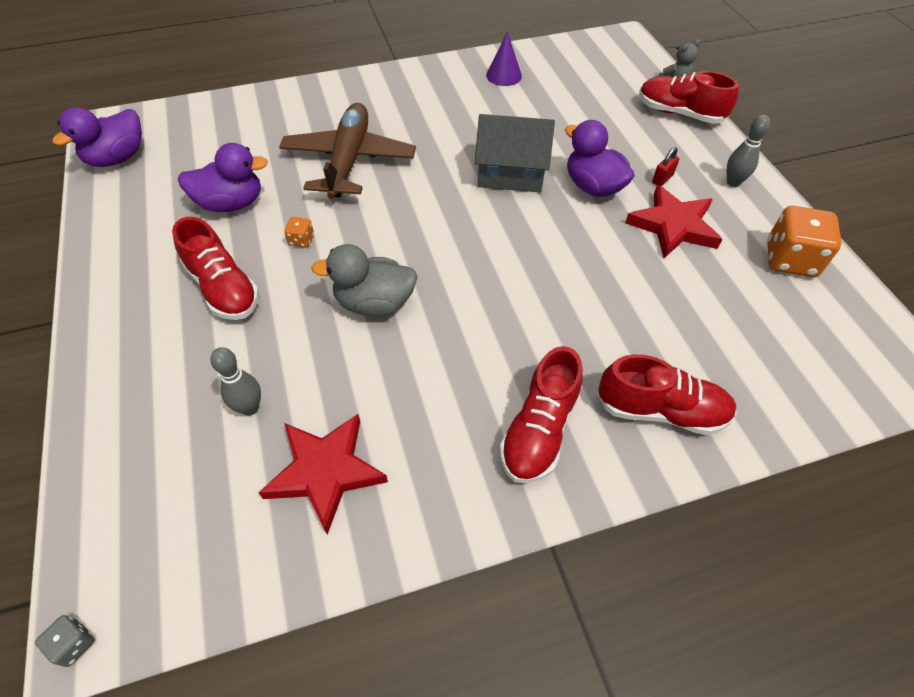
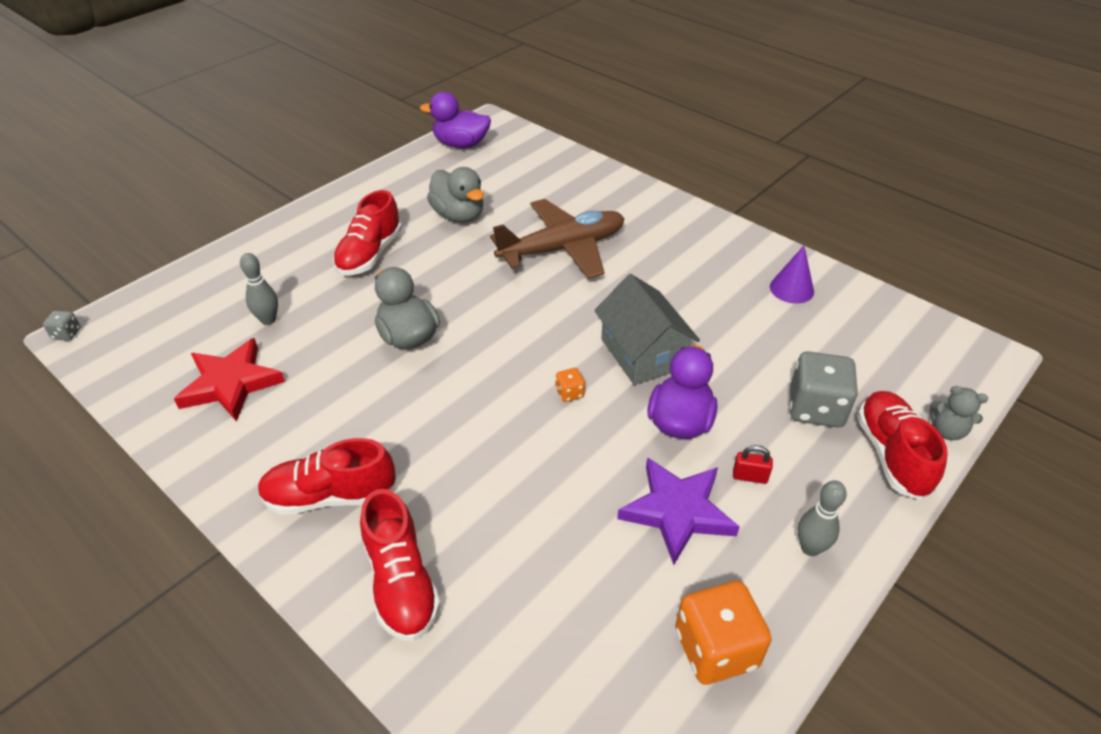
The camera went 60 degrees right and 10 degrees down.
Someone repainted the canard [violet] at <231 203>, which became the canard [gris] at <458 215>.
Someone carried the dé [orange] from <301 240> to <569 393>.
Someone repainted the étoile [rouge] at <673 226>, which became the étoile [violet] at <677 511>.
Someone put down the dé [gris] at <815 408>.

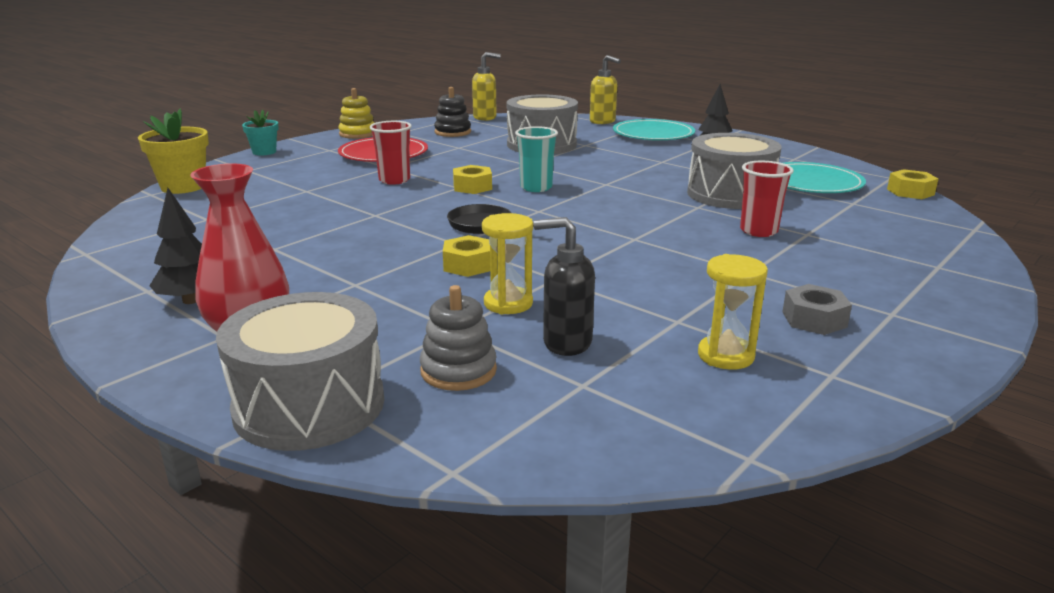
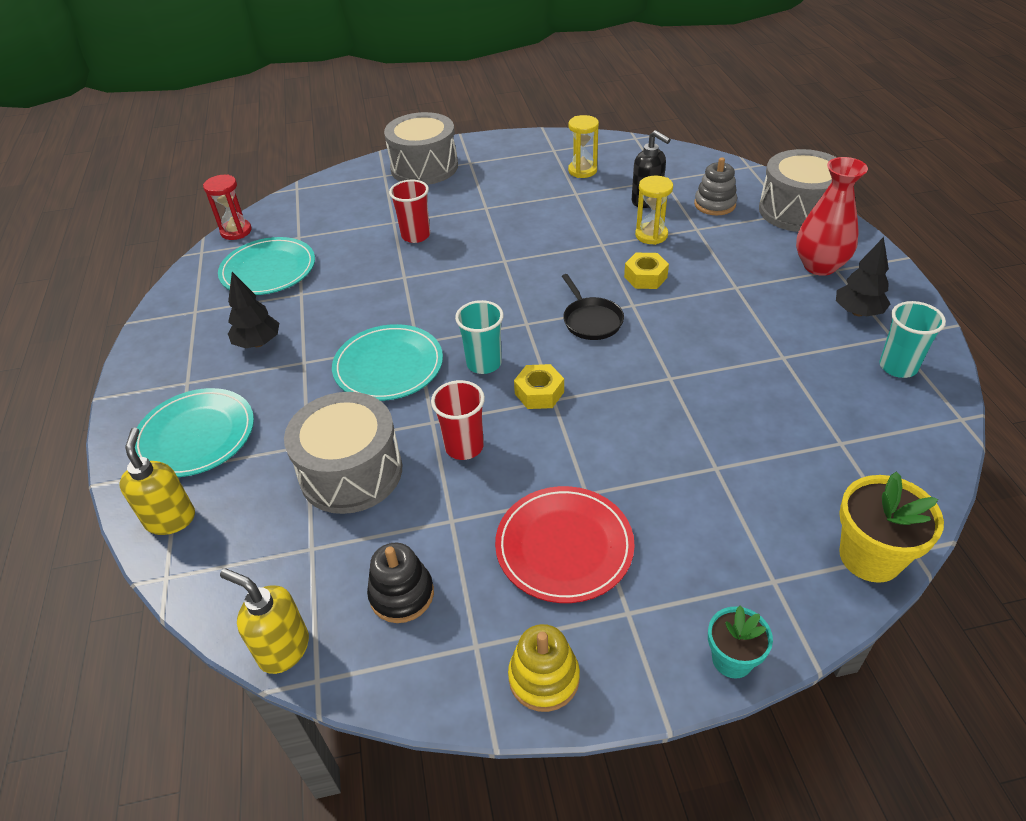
The camera went 140 degrees left and 20 degrees up.
Someone swapped the écrou [jaune] at <910 192> for the sablier [rouge] at <236 231>.
Someone put down the assiette [turquoise] at <388 366>.
Someone carried the tambour [gris] from <730 194> to <424 167>.
Someone carried the gobelet [rouge] from <394 180> to <464 447>.
Someone put down the gobelet [turquoise] at <898 367>.
Someone took away the écrou [gris] at <814 319>.

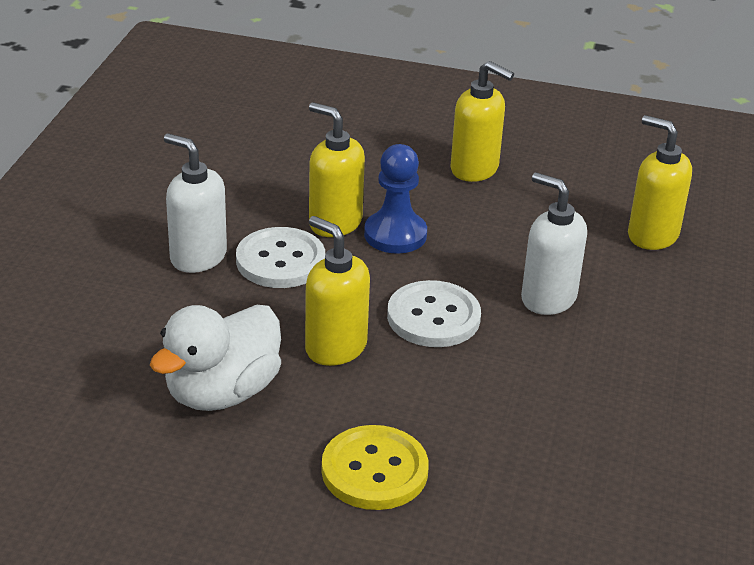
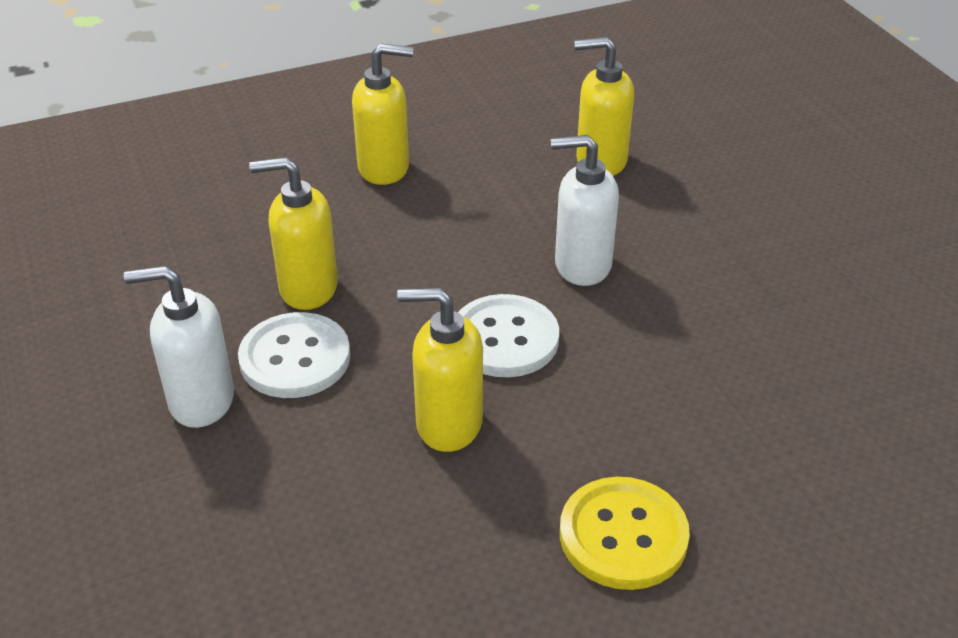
The camera went 35 degrees left and 5 degrees up.
Someone took away the canard [blanc] at <222 392>.
Someone took away the pion [bleu] at <395 235>.

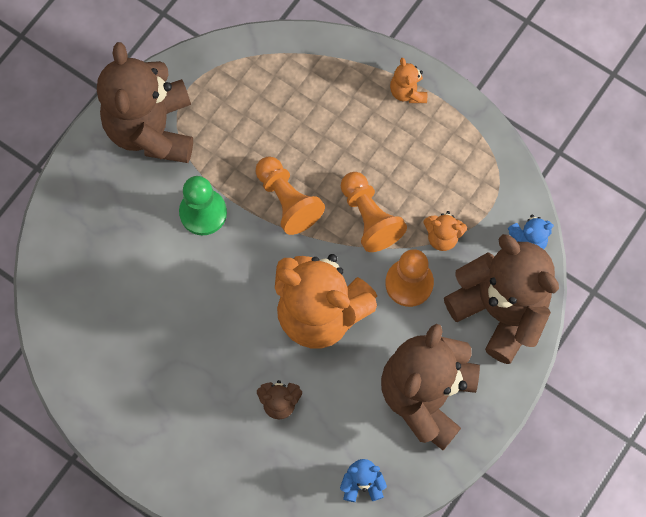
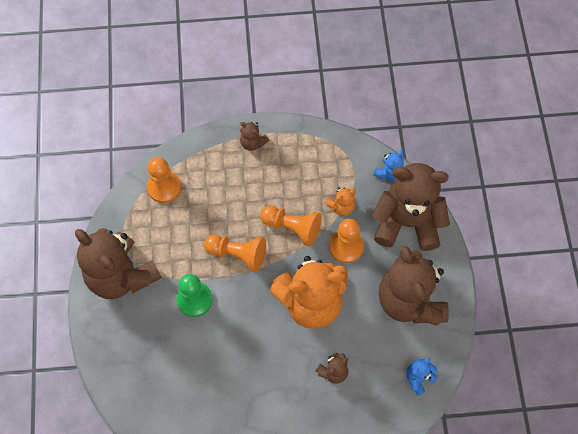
The camera went 40 degrees left and 5 degrees down.
Someone put down the pion [orange] at <164 187>.
Someone repainted the ours en peluche [orange] at <407 92>, which became the ours en peluche [marron] at <253 142>.

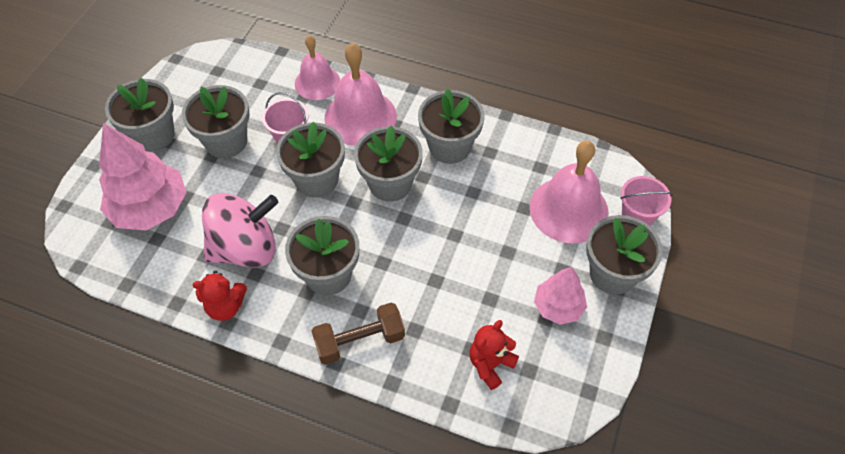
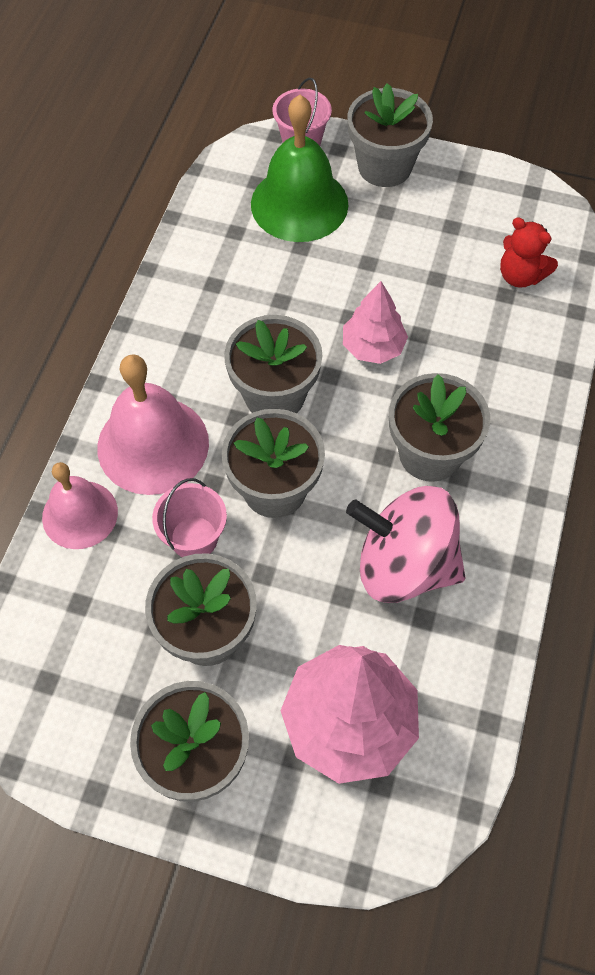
The camera went 95 degrees left and 5 degrees up.
Someone repainted the cloche [rose] at <568 209>, which became the cloche [vert] at <299 204>.
Someone carried the arbre [rose] from <558 307> to <373 347>.
Someone rotated the toupie [rose] at <246 248> by 45 degrees counterclockwise.
Someone took away the ours en peluche [rouge] at <226 306>.
Someone took away the haltère [marron] at <360 341>.
Someone took away the pot de fleurs [gris] at <449 147>.

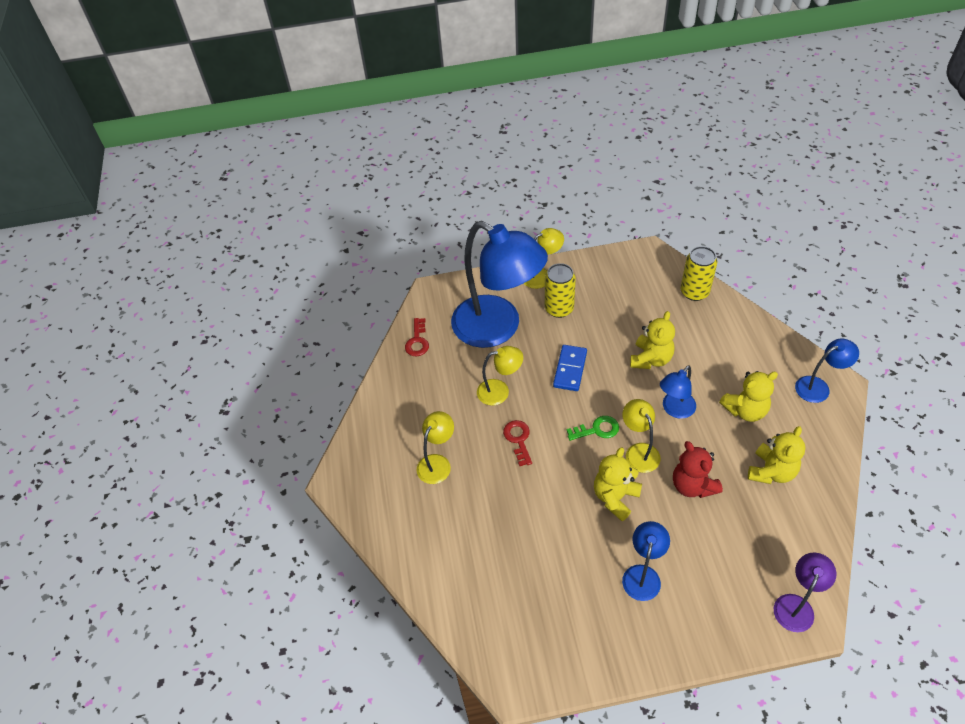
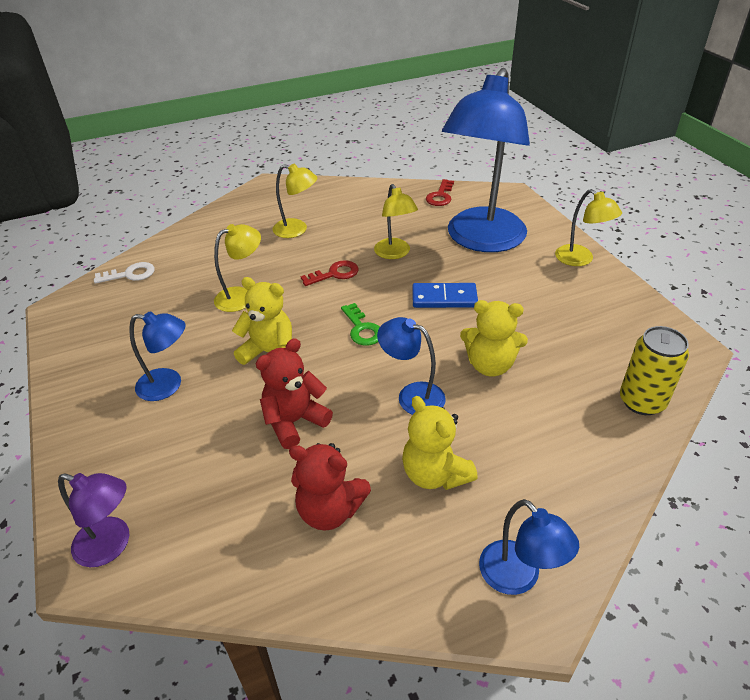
The camera went 75 degrees right and 10 degrees down.
Someone put down the clé [blanc] at <130 274>.
Someone carried the lampe [jaune] from <639 451> to <242 296>.
Someone repainted the ours en peluche [jaune] at <771 471>, which became the ours en peluche [rouge] at <330 510>.
Someone rotated the clé [rouge] at <417 341> by 60 degrees counterclockwise.
Someone took away the canette [jaune] at <559 308>.

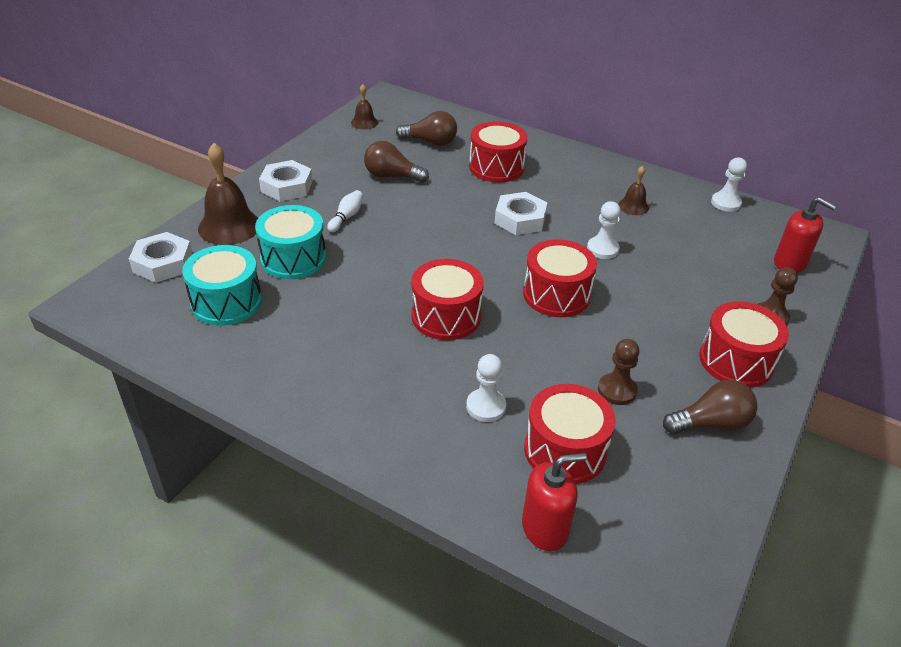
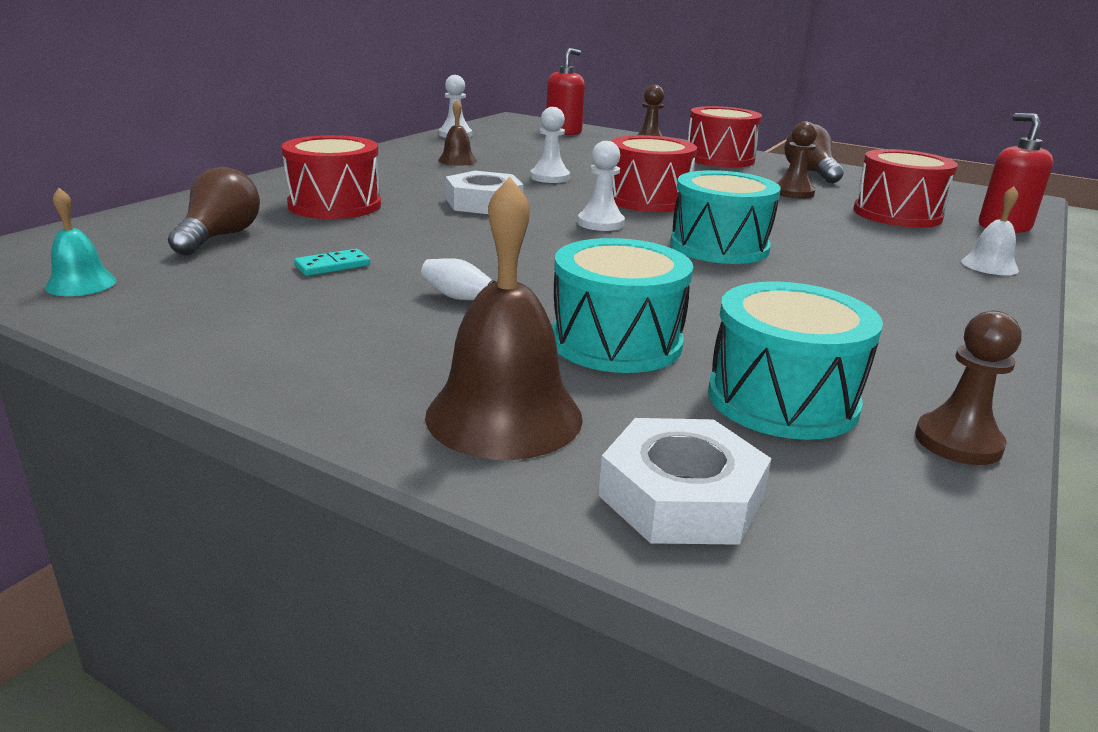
The camera went 90 degrees left and 15 degrees down.
Someone repainted the cloche [marron] at <364 122>, which became the cloche [turquoise] at <81 284>.
Someone swapped the ampoule [marron] at <391 176> for the domino [turquoise] at <332 266>.
Someone carried the pion [blanc] from <486 406> to <600 223>.
Someone repainted the tambour [rouge] at <446 316>, which became the tambour [turquoise] at <719 246>.
Someone put down the pion [marron] at <958 442>.
Someone put down the cloche [blanc] at <989 265>.
Someone took away the écrou [blanc] at <287 186>.

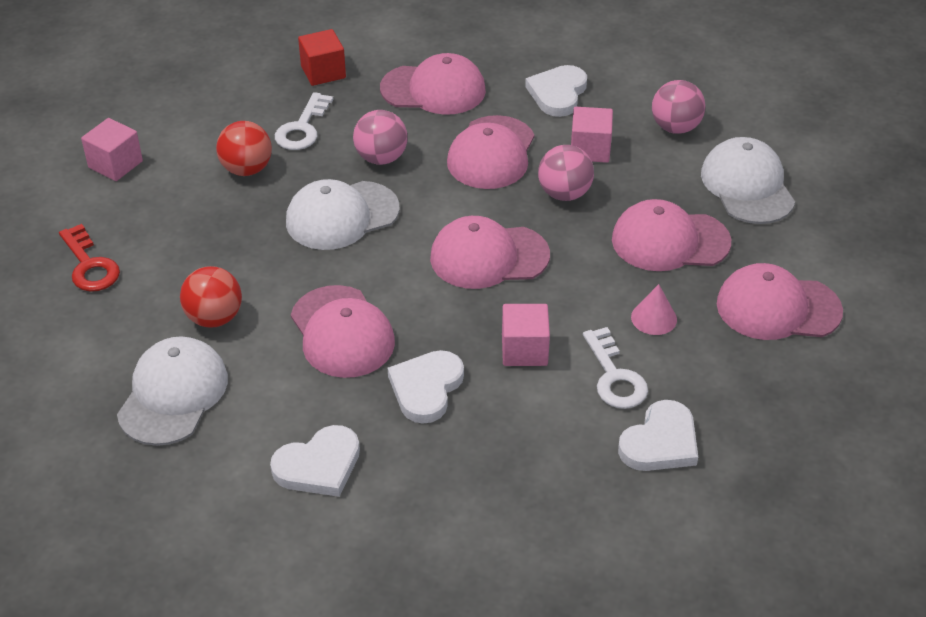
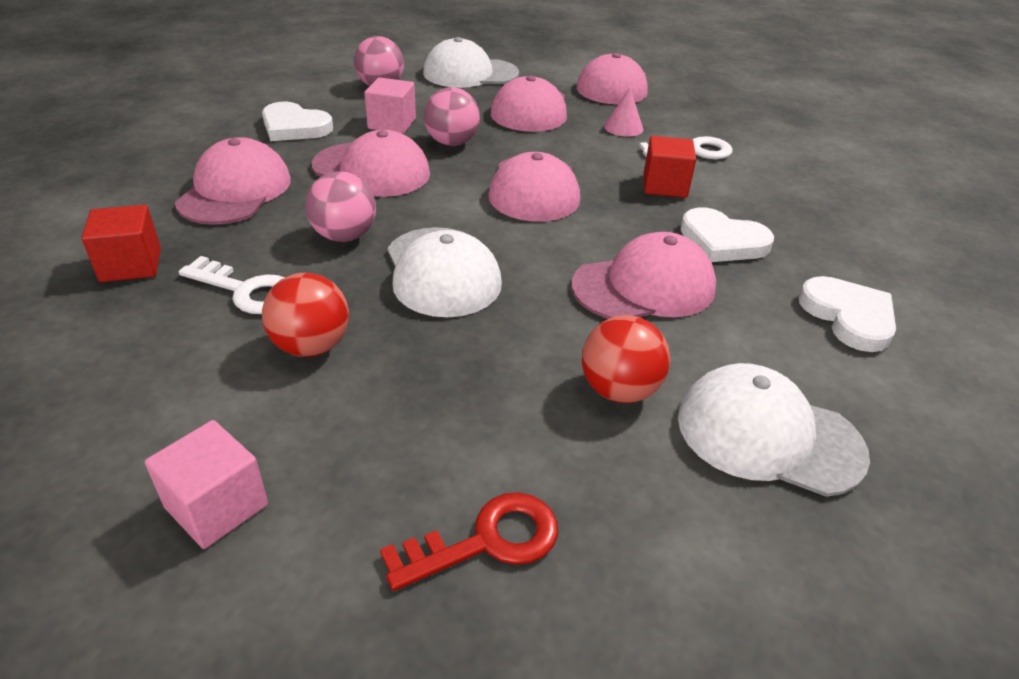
The camera went 85 degrees left and 5 degrees down.
Someone repainted the cube [rose] at <524 350>, which became the cube [rouge] at <664 186>.
Someone took away the cœur [blanc] at <660 442>.

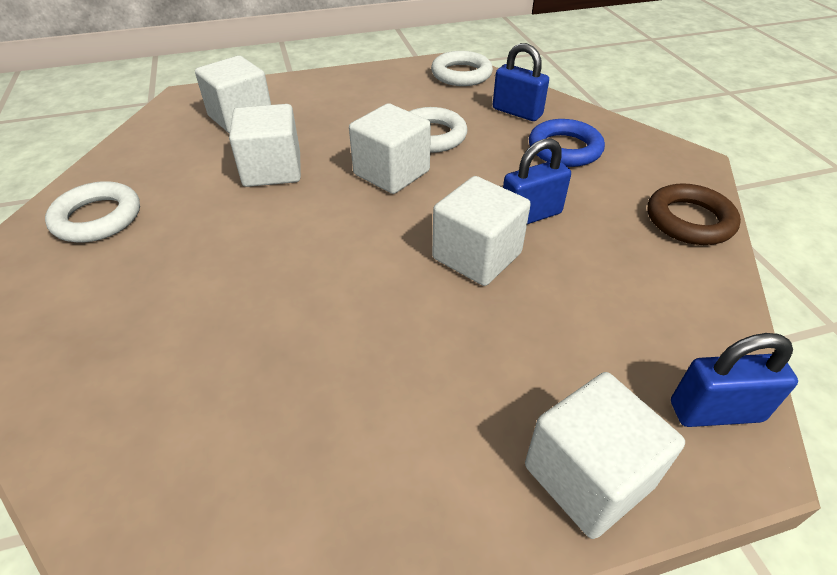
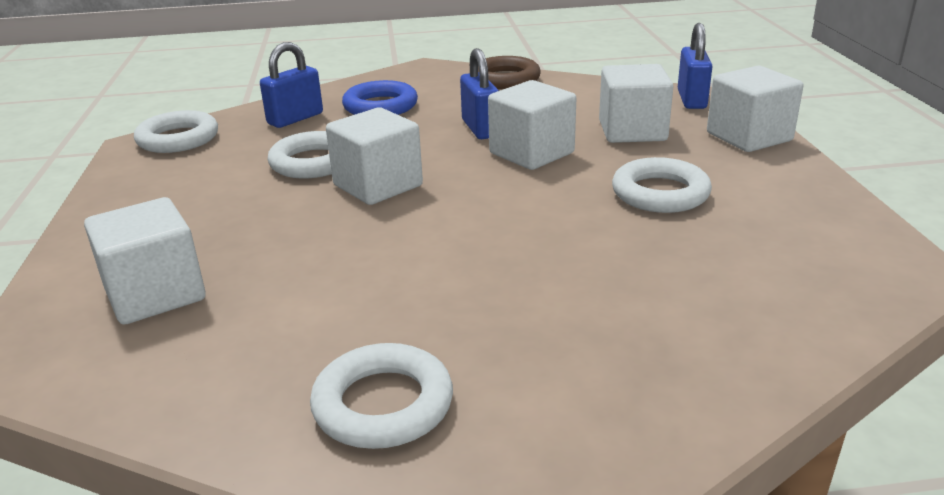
The camera went 80 degrees left and 15 degrees down.
Someone carried the cube [blanc] from <272 170> to <632 131>.
Someone put down the anneau [blanc] at <660 193>.

